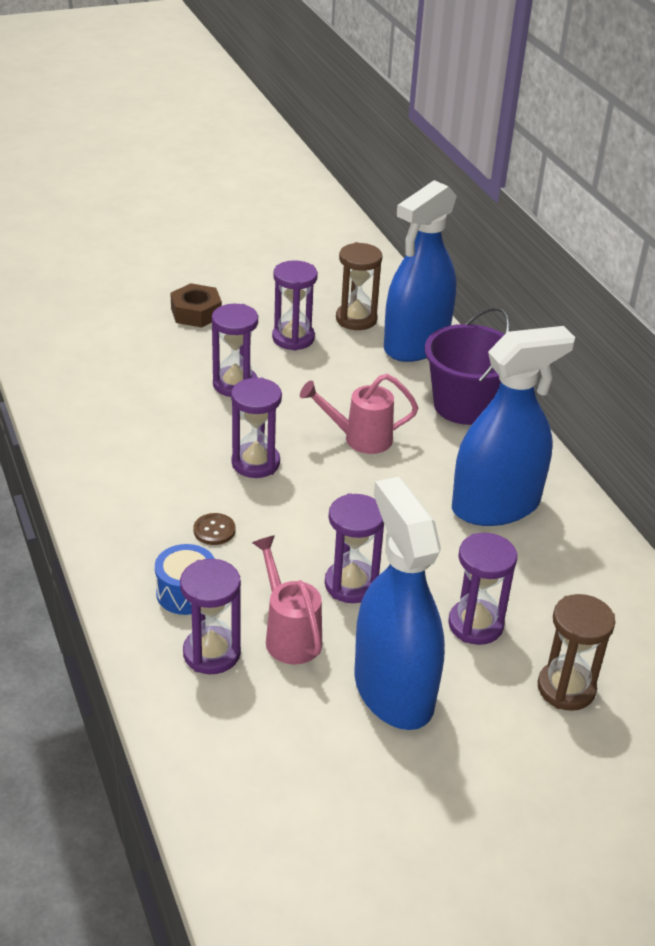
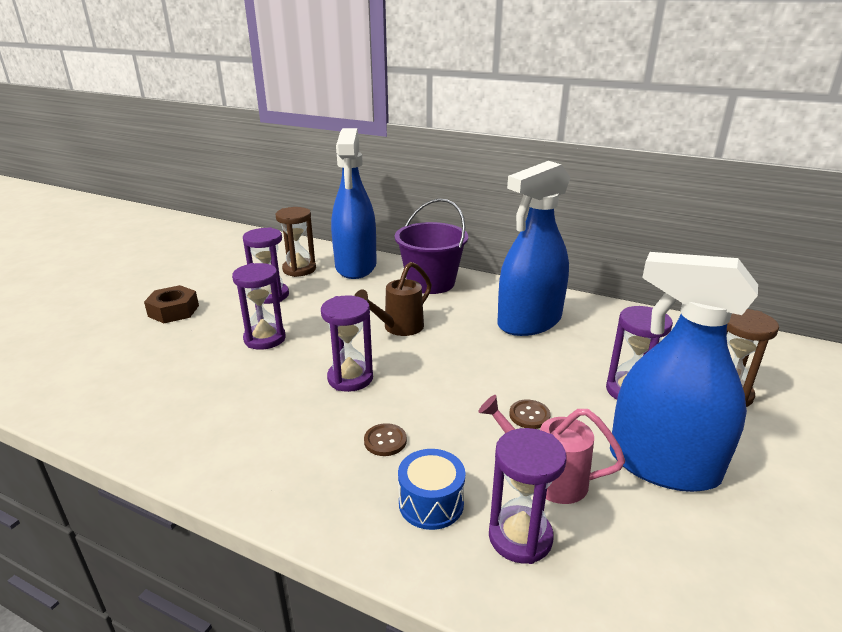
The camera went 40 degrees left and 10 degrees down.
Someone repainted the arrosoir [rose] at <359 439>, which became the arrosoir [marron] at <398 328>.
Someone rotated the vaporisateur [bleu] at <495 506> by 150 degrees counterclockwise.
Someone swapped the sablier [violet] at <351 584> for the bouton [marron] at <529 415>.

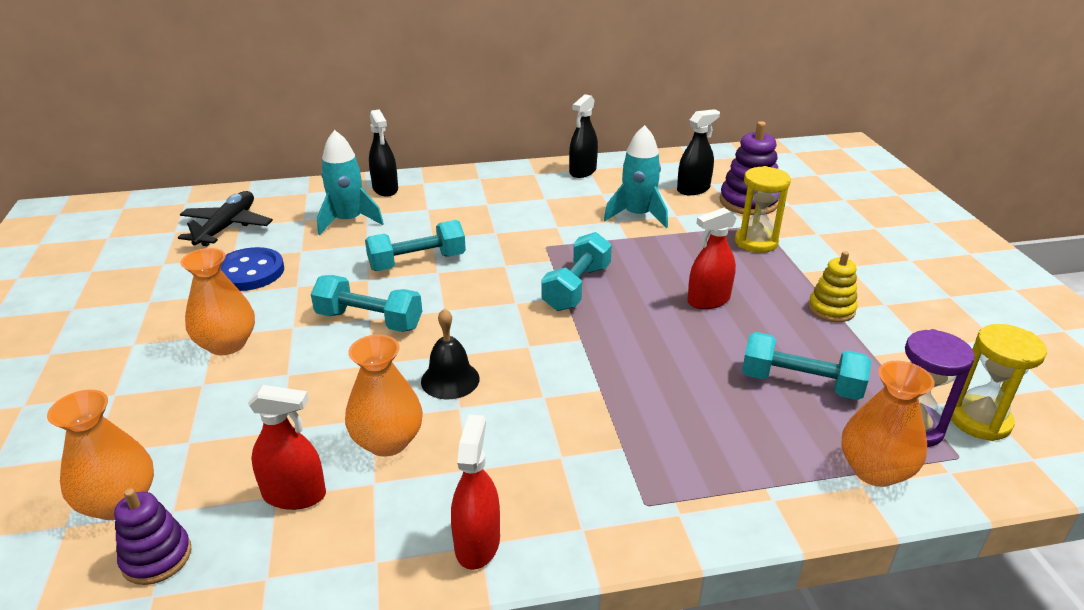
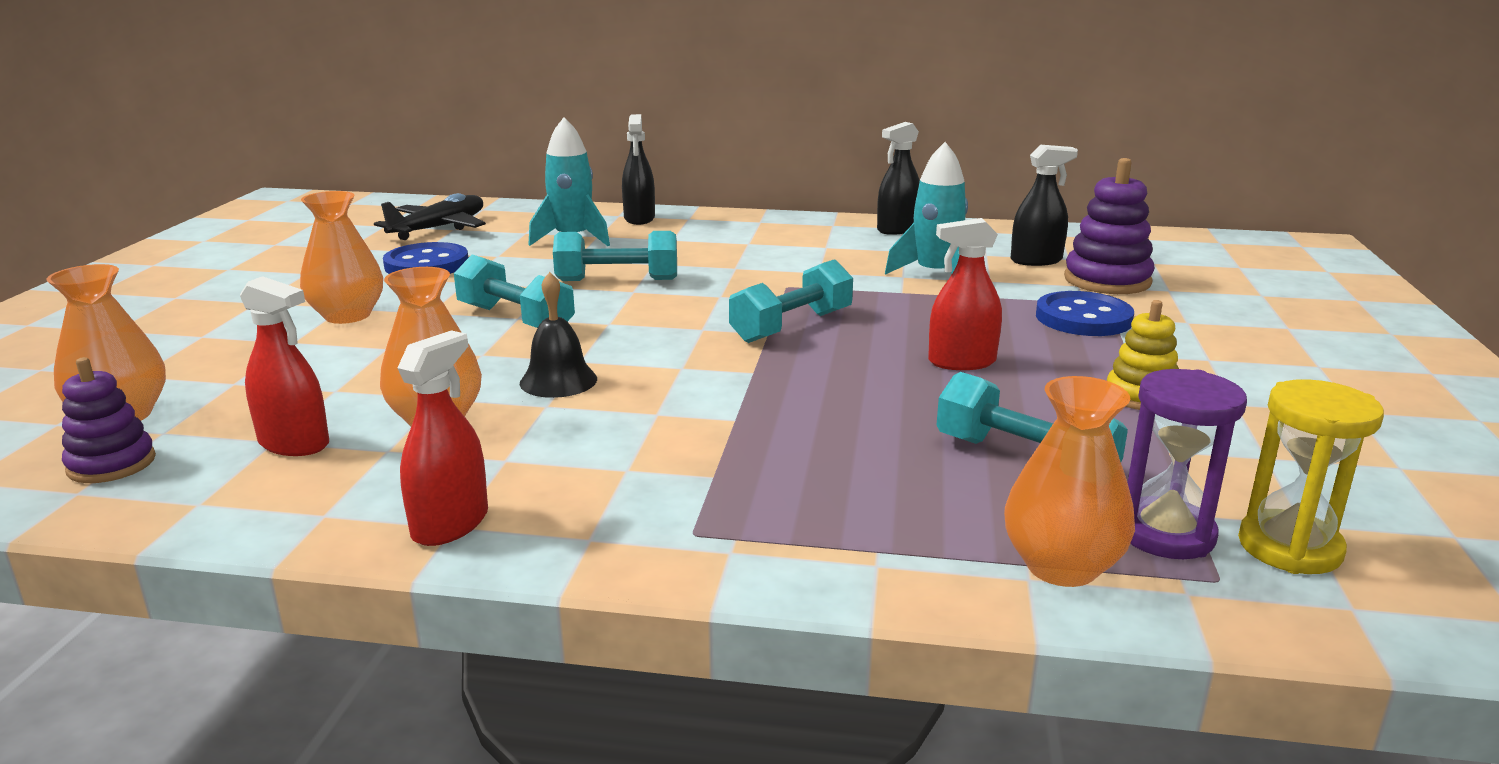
The camera went 20 degrees right and 10 degrees down.
Someone swapped the sablier [jaune] at <756 242> for the bouton [bleu] at <1083 318>.

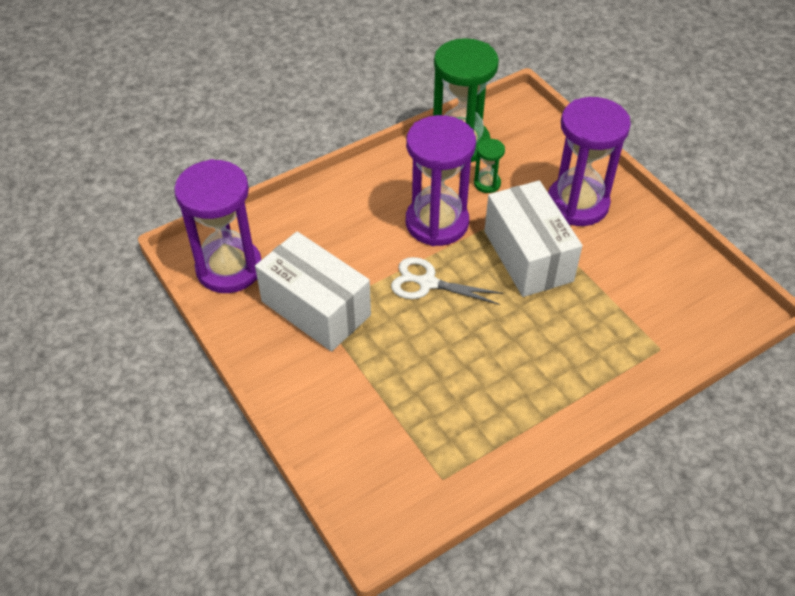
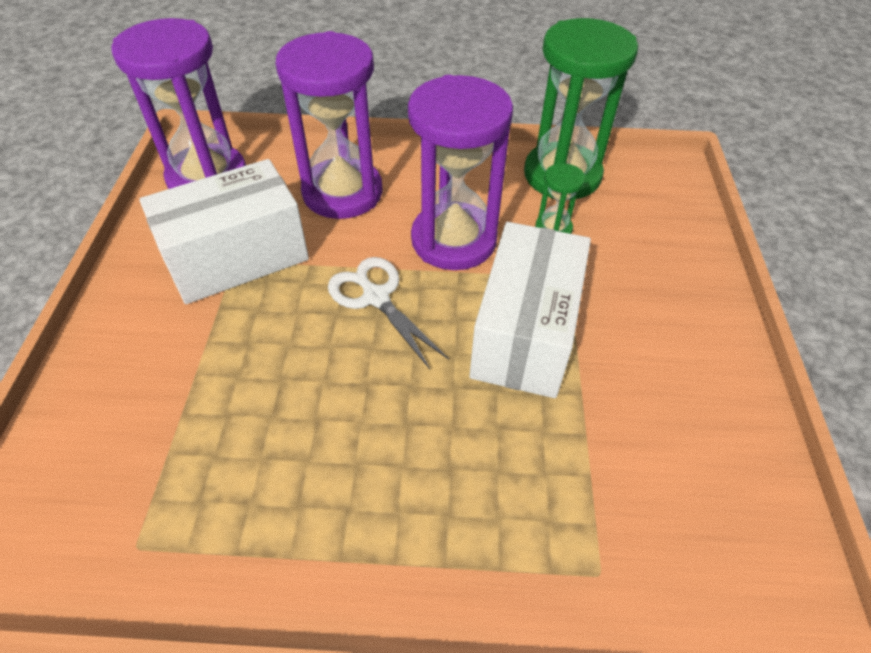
The camera went 35 degrees right and 0 degrees up.
Someone rotated the boîte [blanc] at <316 308> by 75 degrees clockwise.
Someone carried the sablier [violet] from <577 204> to <342 192>.

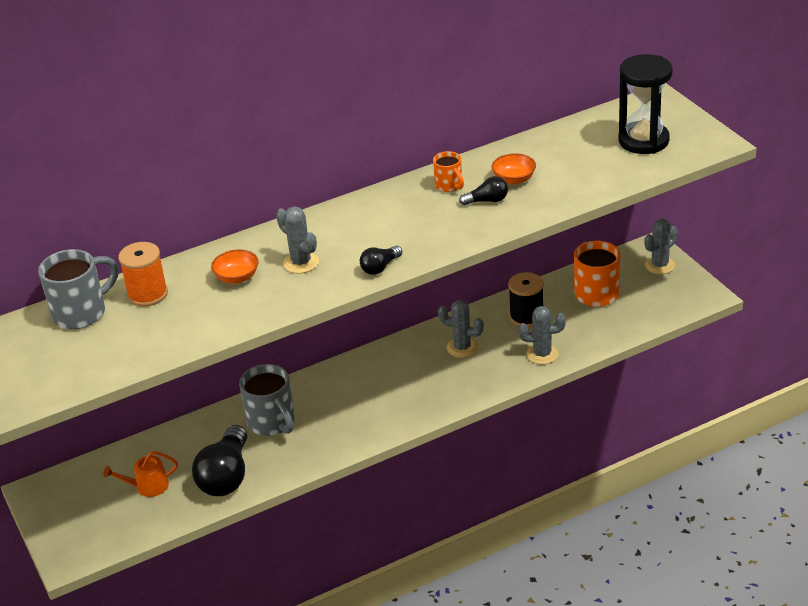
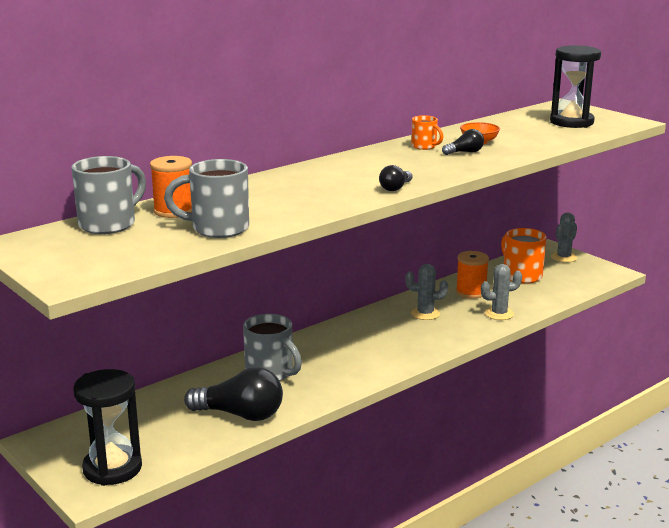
The camera went 15 degrees left and 15 degrees down.
Someone put down the sablier [noir] at <112 468>.
Someone put down the tasse [gris] at <218 228>.
Someone rotated the ampoule [noir] at <226 476> by 75 degrees counterclockwise.
Someone repainted the bobine [noir] at <526 317>, which became the bobine [orange] at <471 292>.
Someone took away the arrosoir [orange] at <148 486>.
Someone took away the bol [orange] at <237 277>.
Someone took away the cactus [gris] at <301 263>.

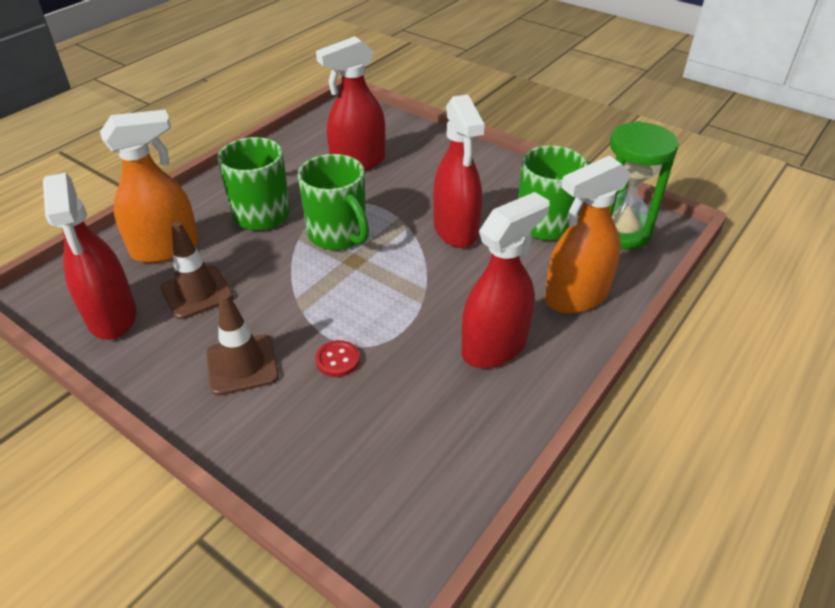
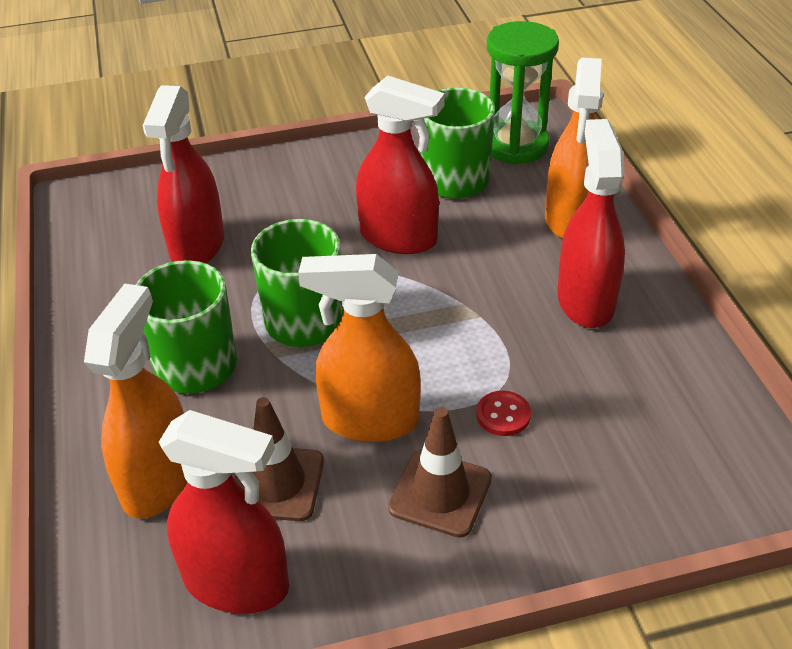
The camera went 50 degrees left and 0 degrees up.
Someone put down the vaporisateur [orange] at <369 420>.

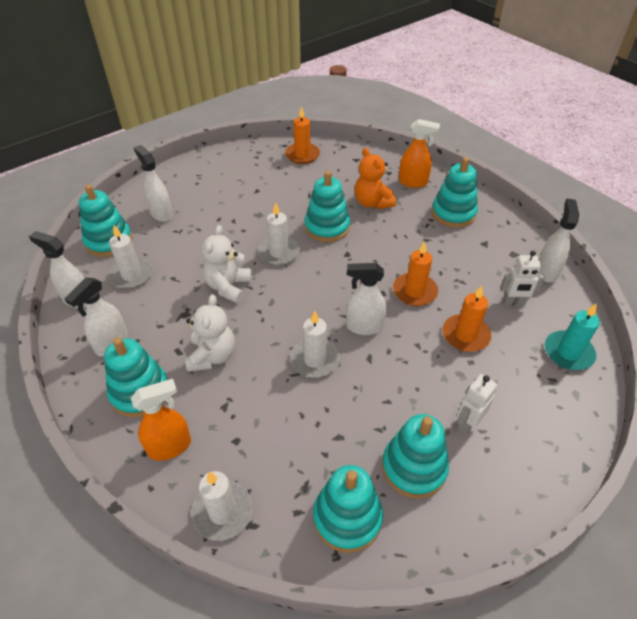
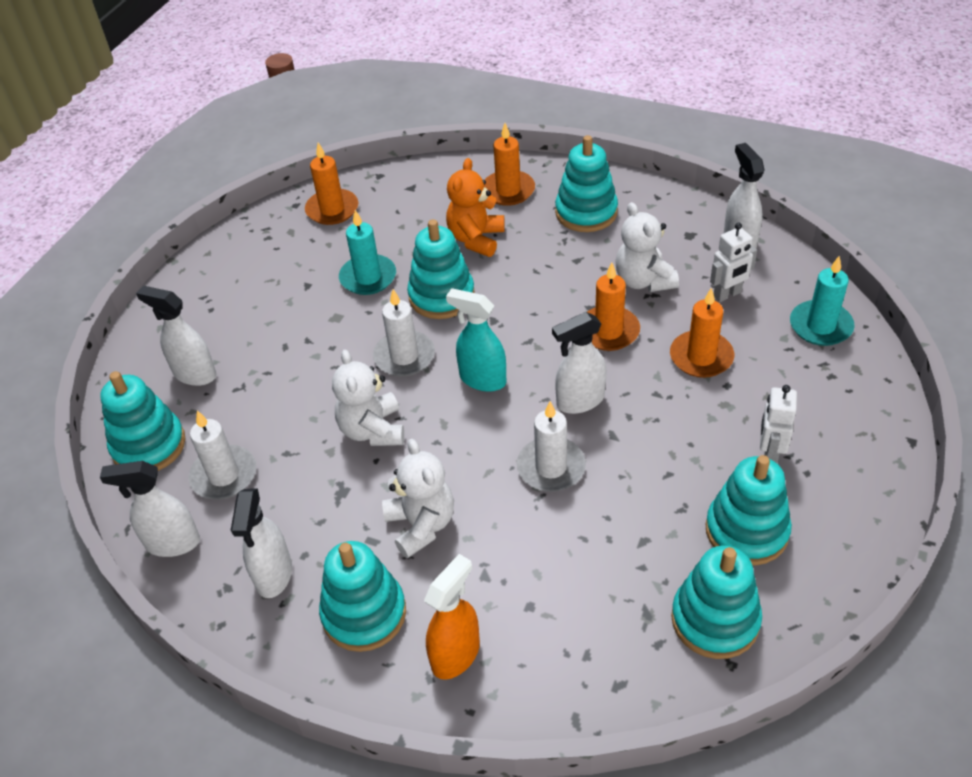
The camera went 25 degrees left and 0 degrees up.
Someone put down the bougie [turquoise] at <368 277>.
Someone rotated the ours en peluche [orange] at <372 203> by 75 degrees clockwise.
Someone put down the vaporisateur [turquoise] at <482 379>.
Someone swapped the vaporisateur [orange] at <413 182> for the bougie [orange] at <508 190>.
Someone put down the ours en peluche [blanc] at <643 281>.
Someone took away the bougie [blanc] at <222 512>.

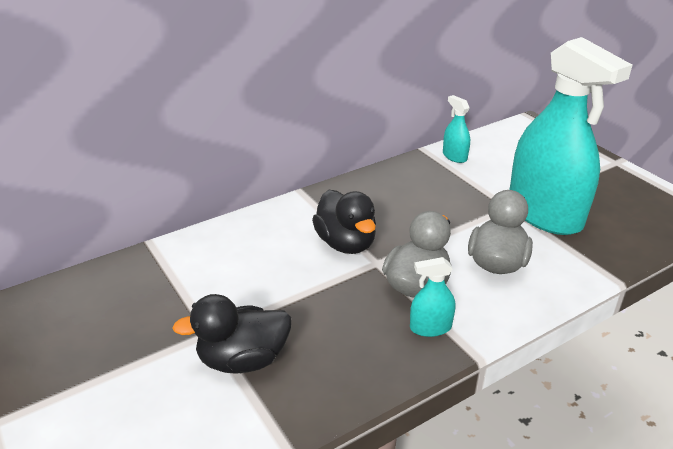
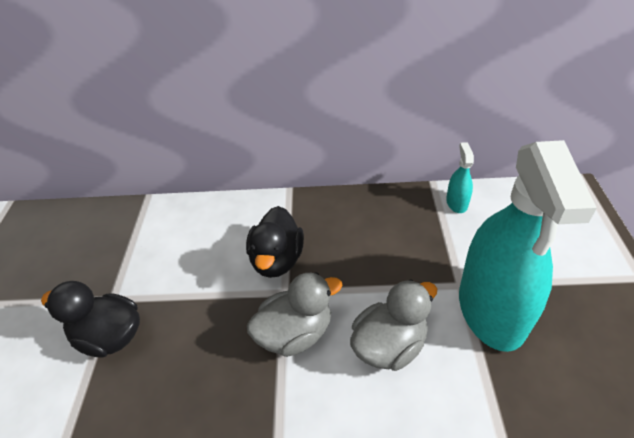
The camera went 35 degrees right and 10 degrees up.
Someone took away the vaporisateur [turquoise] at <430 327>.

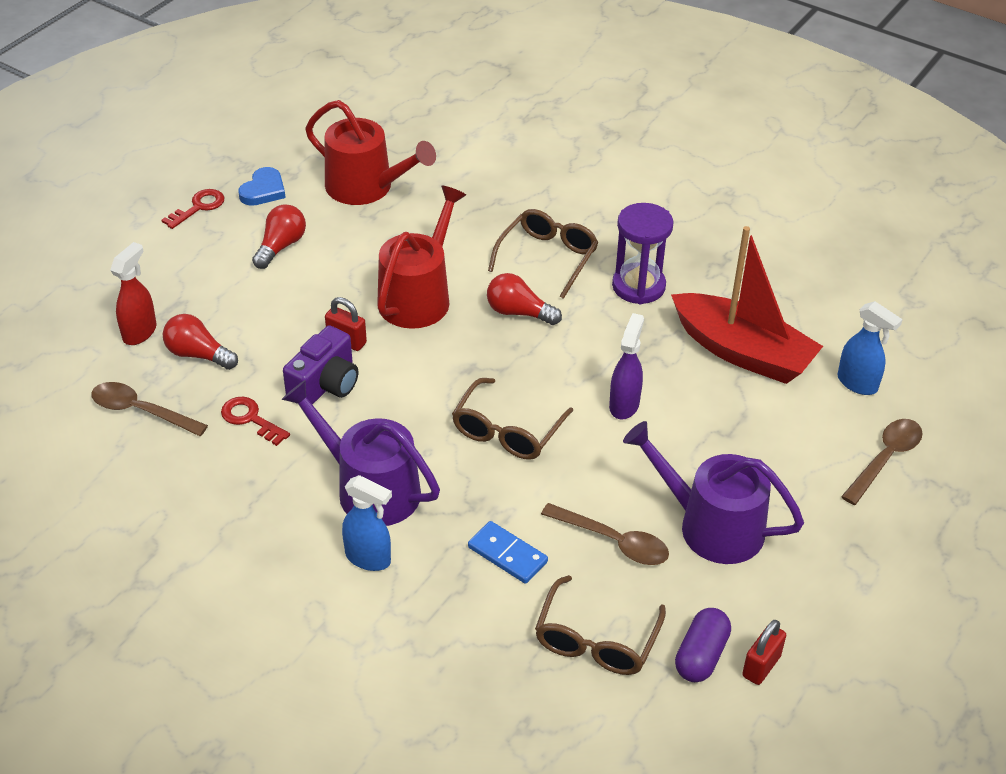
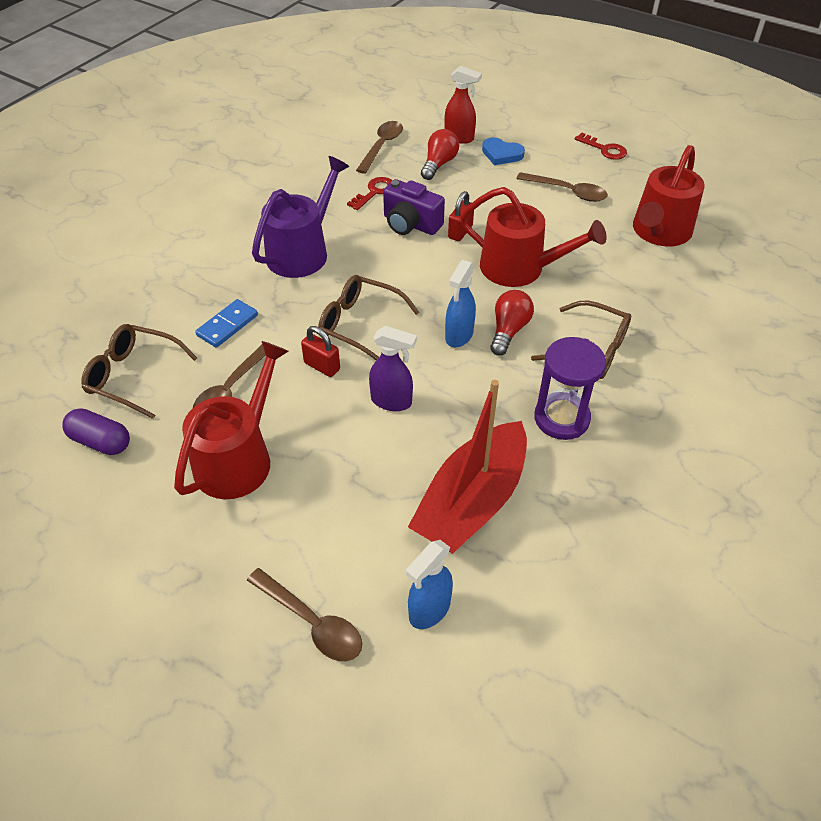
The camera went 90 degrees right and 5 degrees up.
Someone repainted the arrosoir [violet] at <711 526>, which became the arrosoir [rouge] at <238 458>.
Someone carried the cadenas [rouge] from <761 666> to <322 366>.
Someone carried the vaporisateur [bleu] from <368 558> to <459 336>.
Someone carried the cœur [bleu] from <263 190> to <501 154>.
Someone swapped the ampoule [rouge] at <281 246> for the cuillère [marron] at <567 192>.

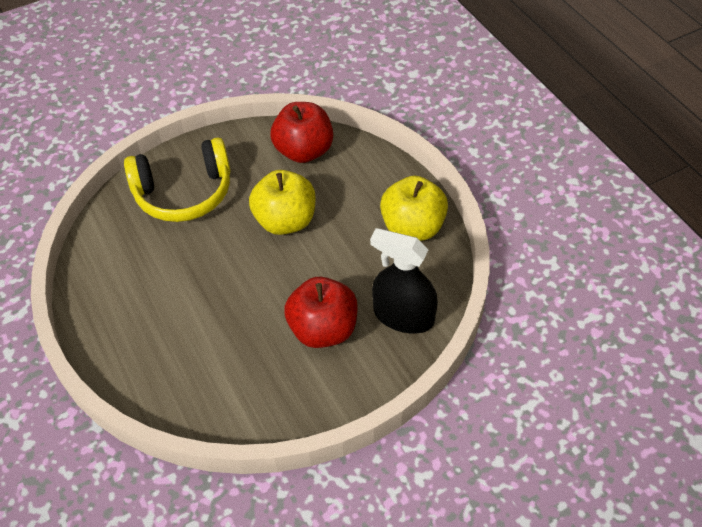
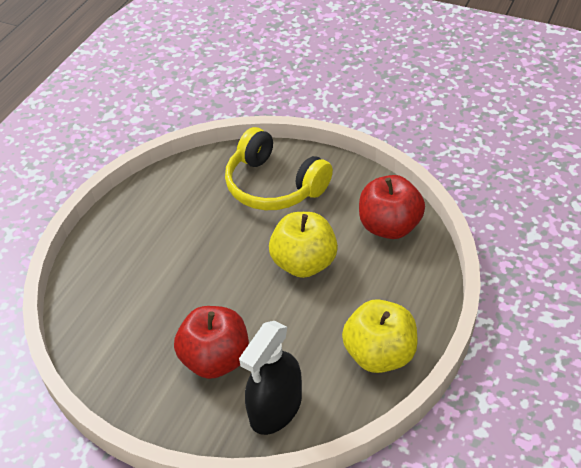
The camera went 55 degrees right and 5 degrees down.
Someone rotated the vaporisateur [noir] at <403 316> by 135 degrees counterclockwise.

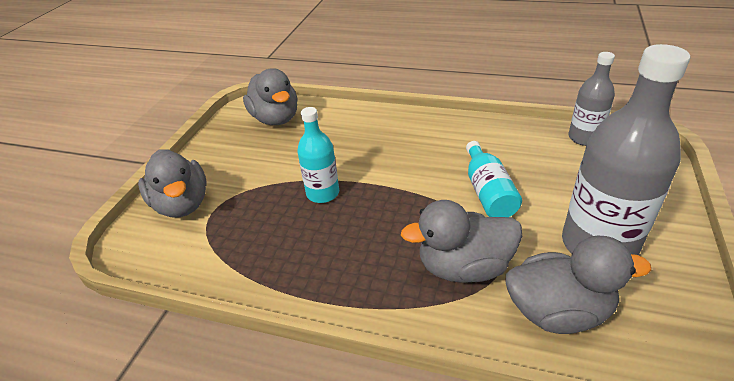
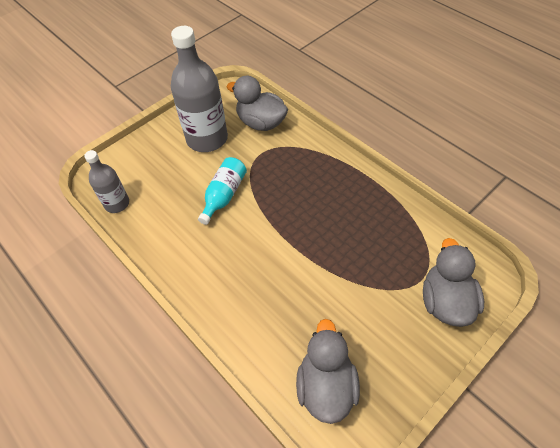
The camera went 150 degrees left and 15 degrees up.
Someone took away the bouteille [turquoise] at <323 193>.
Someone took away the canard [gris] at <464 267>.

